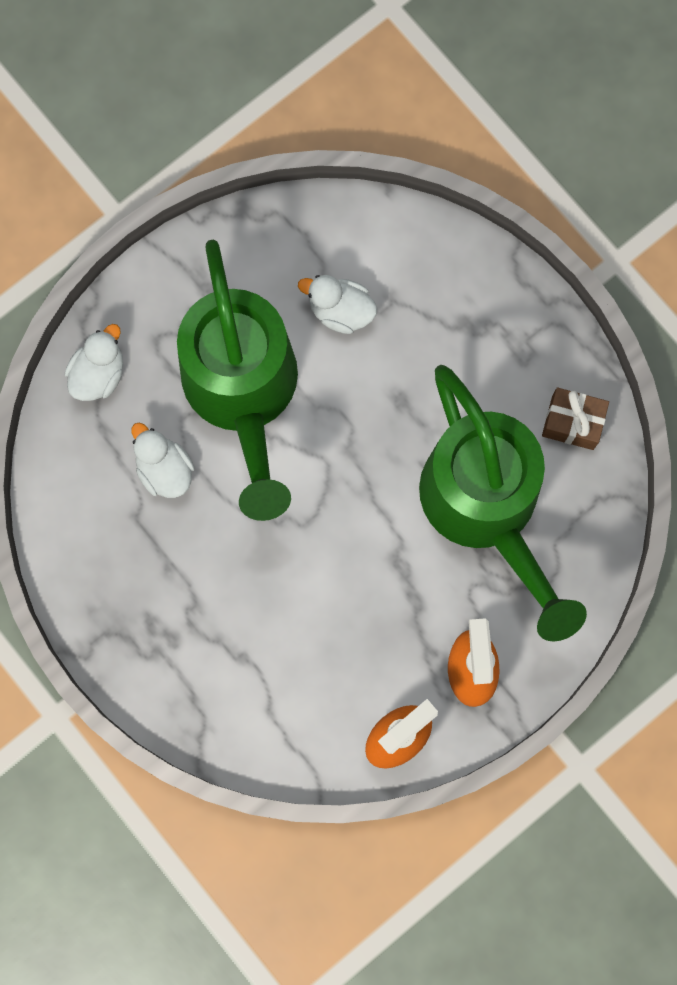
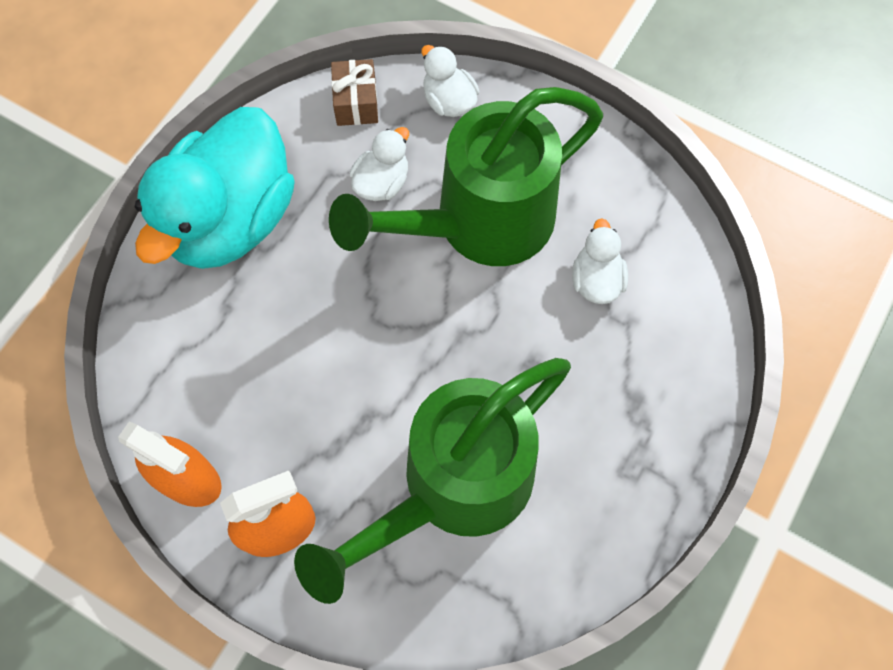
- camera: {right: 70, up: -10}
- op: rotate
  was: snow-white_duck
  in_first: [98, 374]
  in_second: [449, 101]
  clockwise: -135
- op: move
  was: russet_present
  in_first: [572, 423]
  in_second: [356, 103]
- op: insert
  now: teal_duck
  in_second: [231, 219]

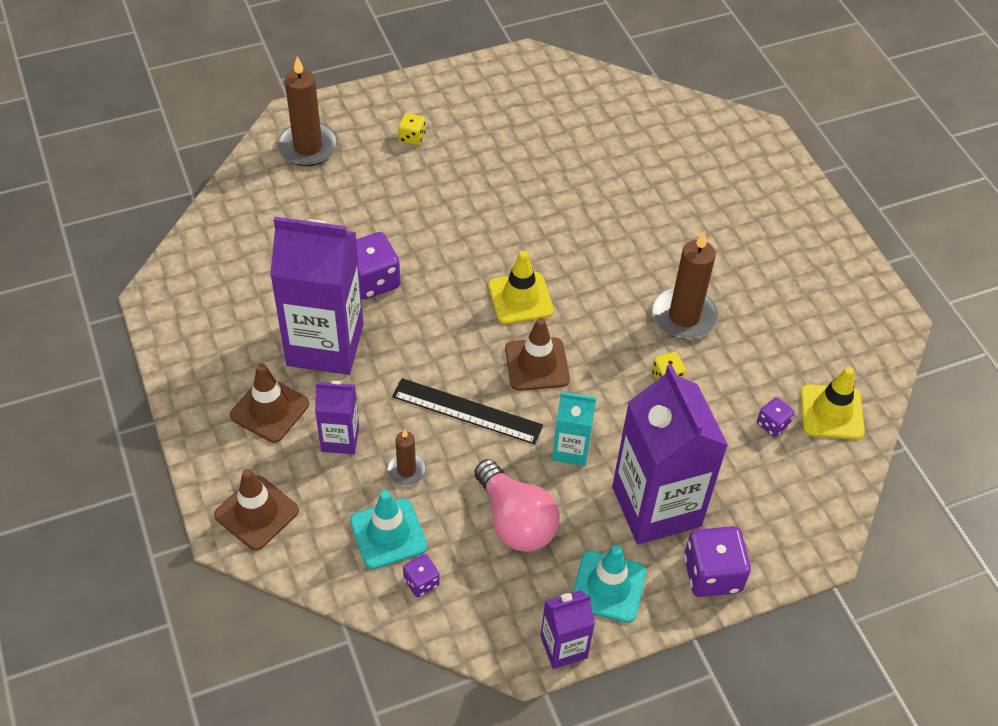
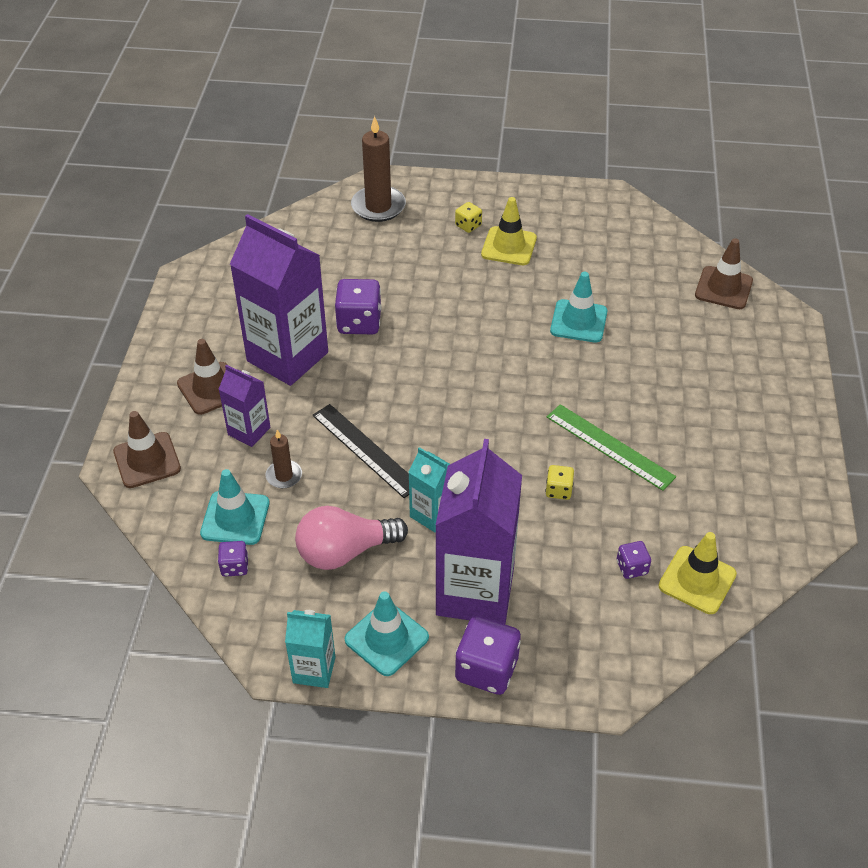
- camera: {right: 30, up: -5}
- op: rotate
  was: rose-pink_light_bulb
  in_first: [515, 520]
  in_second: [345, 551]
  clockwise: 75
- op: move
  was: bright_yellow_traffic_cone
  in_first: [520, 298]
  in_second: [509, 246]
- op: move
  was: russet_traffic_cone
  in_first: [537, 364]
  in_second: [723, 288]
- op: recolor
  was: violet_milk_carton
  now: teal_milk_carton
  in_first: [563, 647]
  in_second: [314, 670]
- op: replace
  was: russet_wax_candle
  now: leaf-green_straightedge
  in_first: [684, 316]
  in_second: [610, 446]
- op: insert
  now: teal_traffic_cone
  in_second: [578, 321]

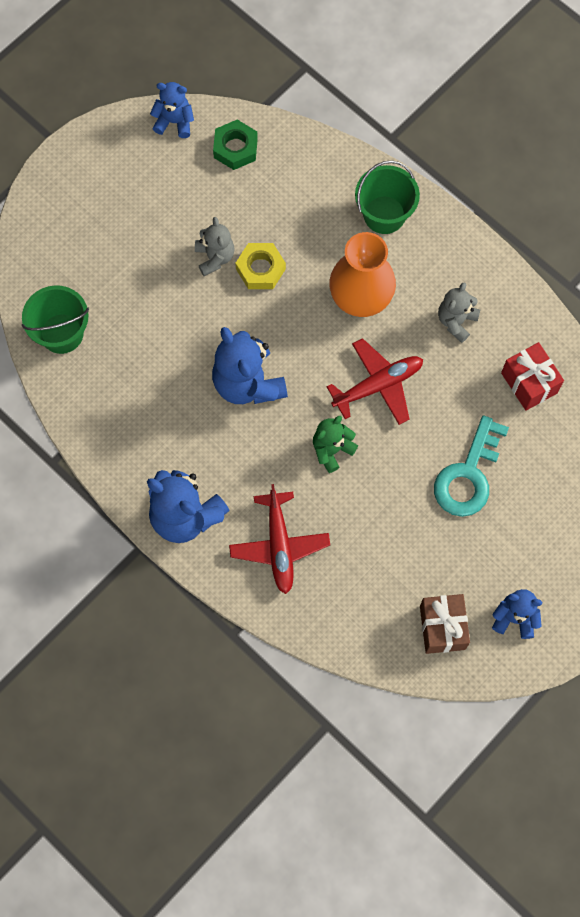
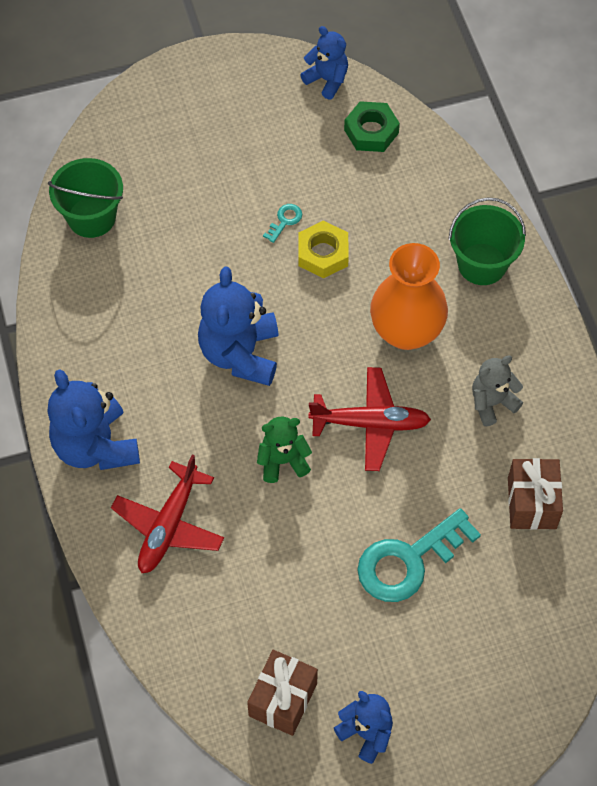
- camera: {right: 30, up: -10}
- op: replace
  was: grey_teddy_bear
  now: teal_latchkey
  in_first: [215, 257]
  in_second: [285, 221]
- op: recolor
  was: red_present
  now: russet_present
  in_first: [529, 383]
  in_second: [532, 503]

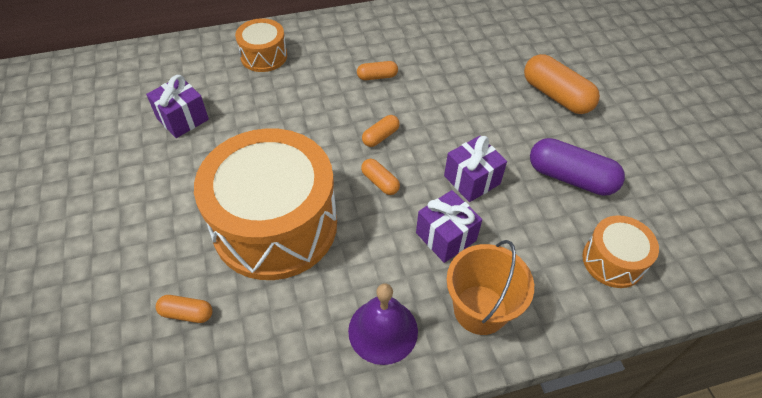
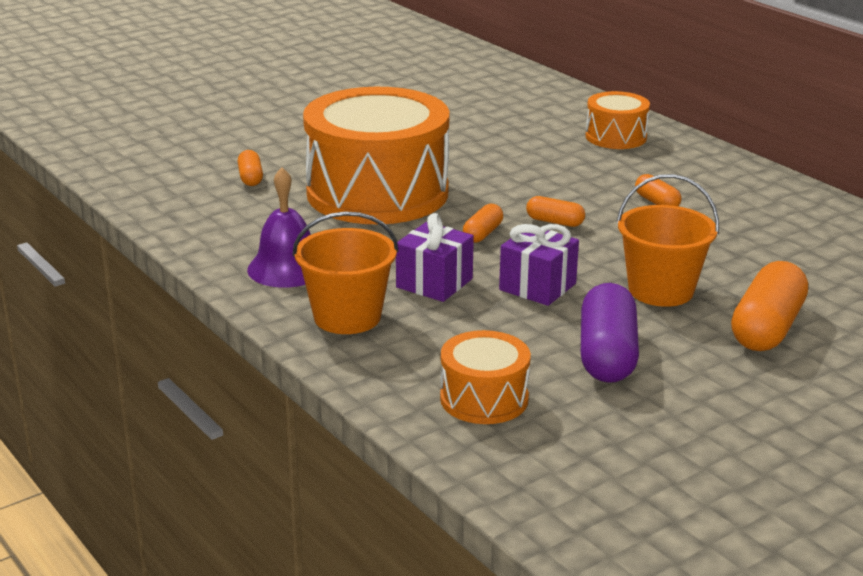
- camera: {right: 70, up: -25}
- op: delete
  was: violet_present
  in_first: [182, 119]
- op: insert
  now: bright_orange_sand_bucket
  in_second: [661, 290]

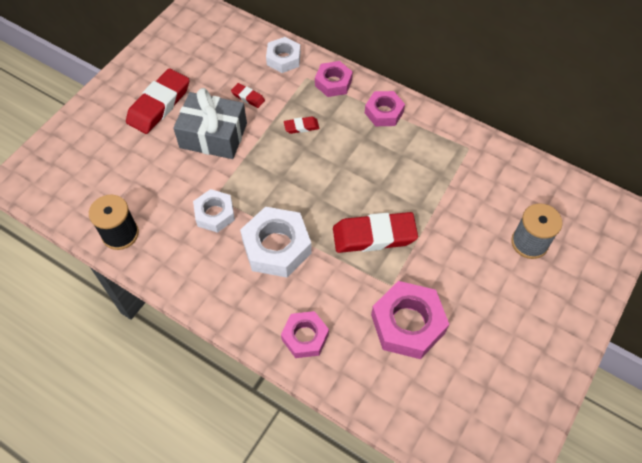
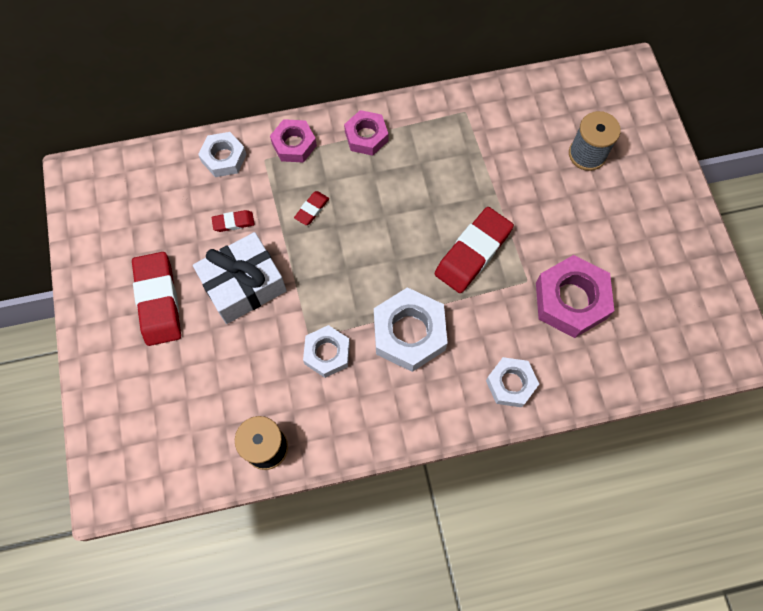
- camera: {right: -45, up: 10}
- op: recolor
  was: grey_present
  now: snow-white_present
  in_first: [213, 135]
  in_second: [244, 285]
- op: recolor
  was: rose-pink_hexagon_nut
  now: snow-white_hexagon_nut
  in_first: [305, 337]
  in_second: [511, 384]

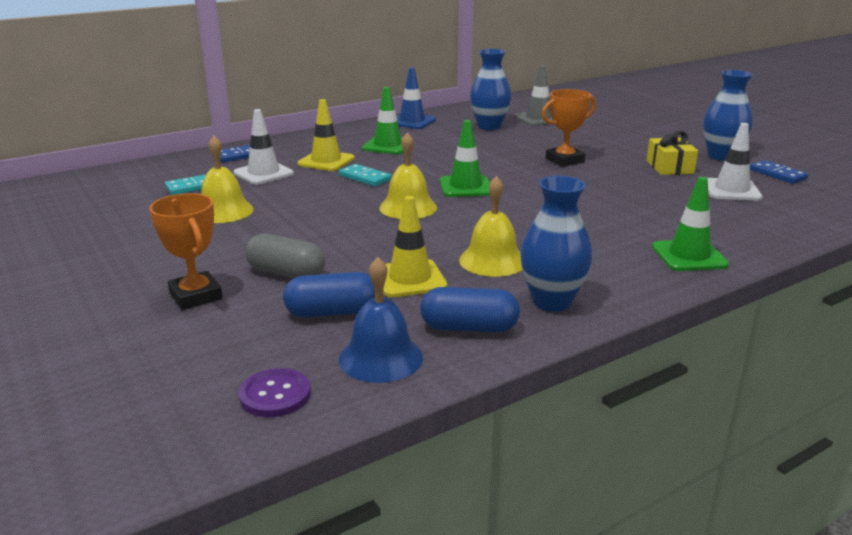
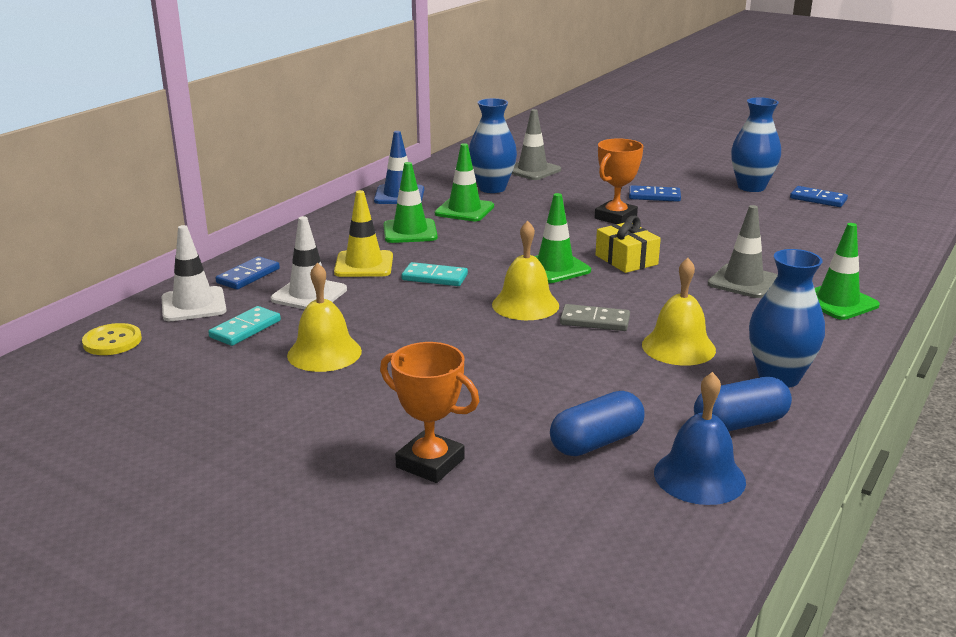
- camera: {right: -25, up: 0}
- op: delete
  was: violet_shirt_button
  in_first: [275, 395]
- op: delete
  was: grey_capsule
  in_first: [286, 273]
- op: delete
  was: bright_yellow_traffic_cone
  in_first: [410, 279]
- op: move
  was: bright_yellow_present
  in_first: [669, 167]
  in_second: [626, 260]
- op: move
  was: snow-white_traffic_cone
  in_first: [731, 190]
  in_second: [193, 305]
- op: insert
  now: bright_yellow_shirt_button
  in_second: [112, 341]
- op: insert
  now: leaf-green_traffic_cone
  in_second: [464, 210]
- op: insert
  now: grey_domino_tile
  in_second: [595, 321]
- op: insert
  now: blue_domino_tile
  in_second: [654, 196]
- op: insert
  now: grey_traffic_cone
  in_second: [743, 282]

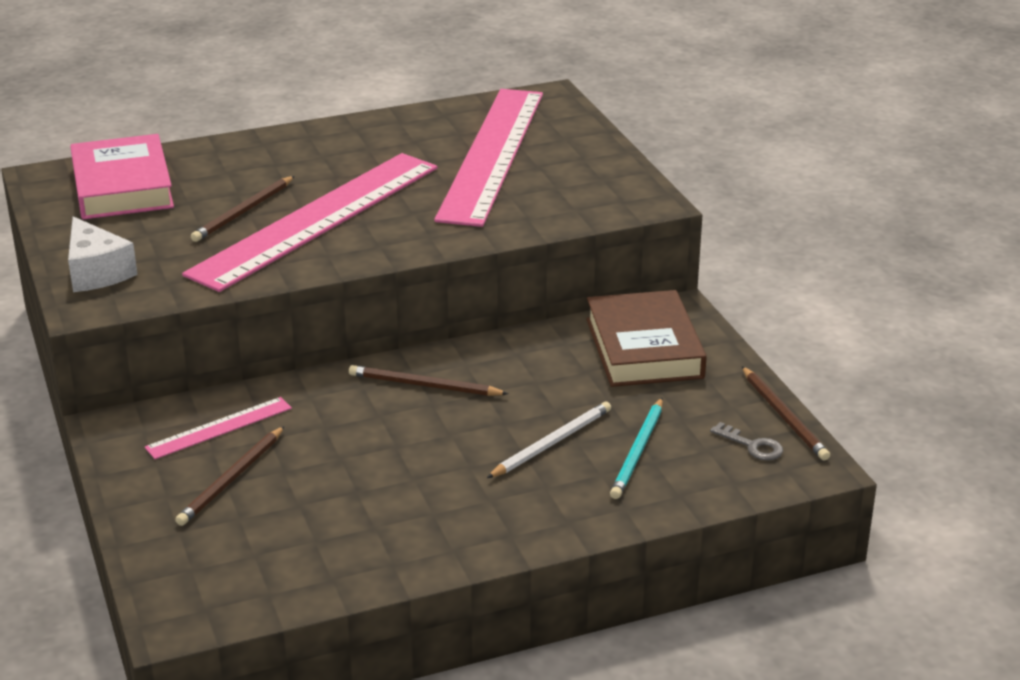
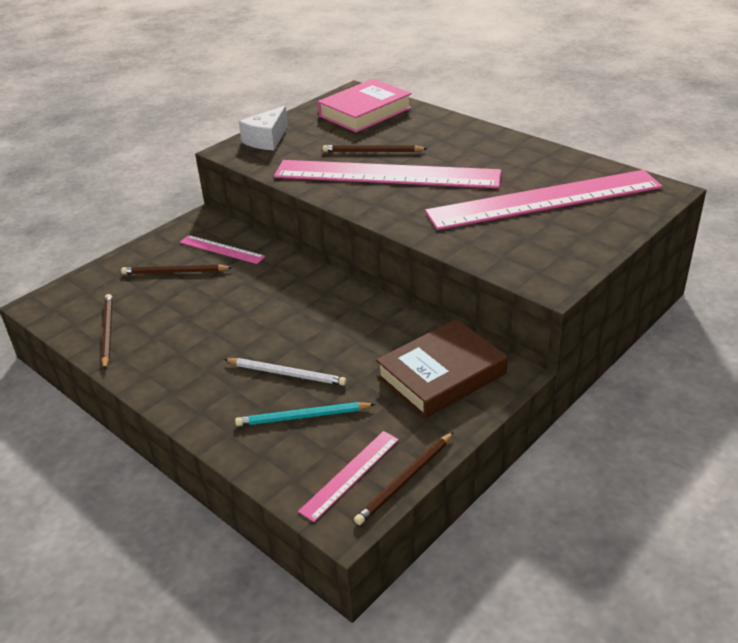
- camera: {right: 65, up: 5}
- op: move
  was: russet_wooden_pencil
  in_first: [424, 385]
  in_second: [107, 332]
- op: replace
  was: grey_latchkey
  now: rose-pink_straightedge
  in_first: [752, 445]
  in_second: [350, 474]

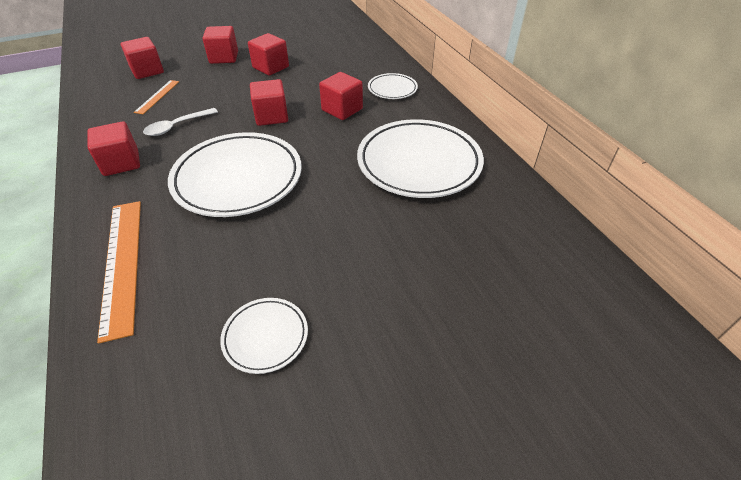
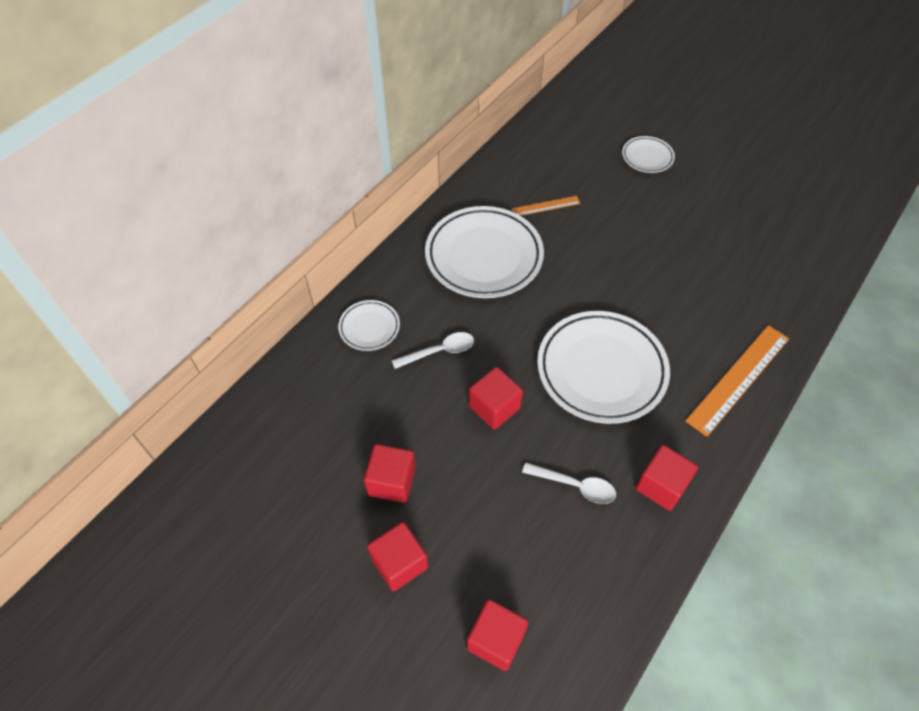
- camera: {right: -120, up: 10}
- op: move
  was: bright_orange_straightedge
  in_first: [157, 96]
  in_second: [545, 206]
- op: move
  was: snow-white_flat_dish
  in_first: [265, 337]
  in_second: [647, 157]
- op: replace
  was: red_block
  now: snow-white_tablespoon
  in_first: [342, 109]
  in_second: [439, 351]

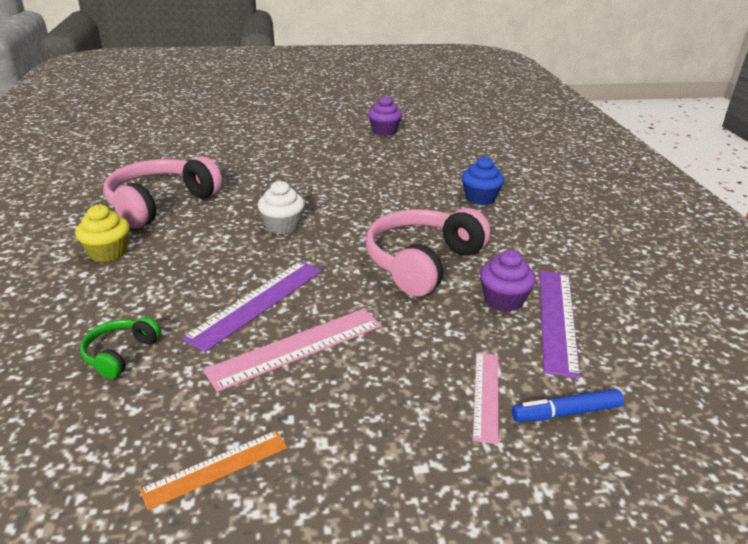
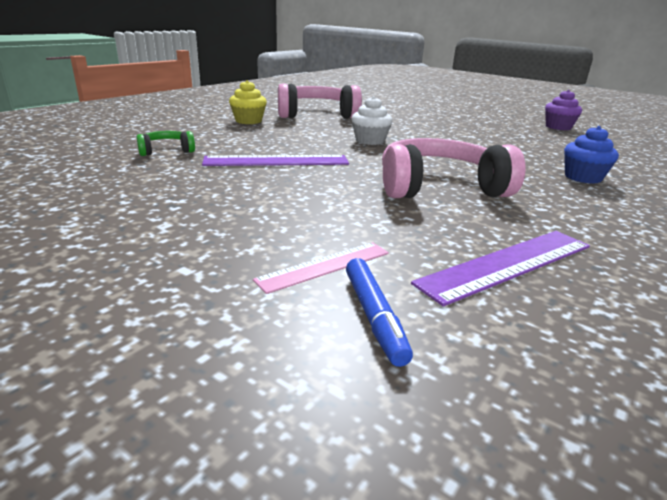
- camera: {right: 45, up: -5}
- op: delete
  was: bright_orange_straightedge
  in_first: [216, 468]
- op: delete
  was: rose-pink_straightedge
  in_first: [297, 347]
- op: delete
  was: violet_cupcake
  in_first: [503, 300]
- op: rotate
  was: blue_marker_pen
  in_first: [566, 413]
  in_second: [374, 316]
  clockwise: -135

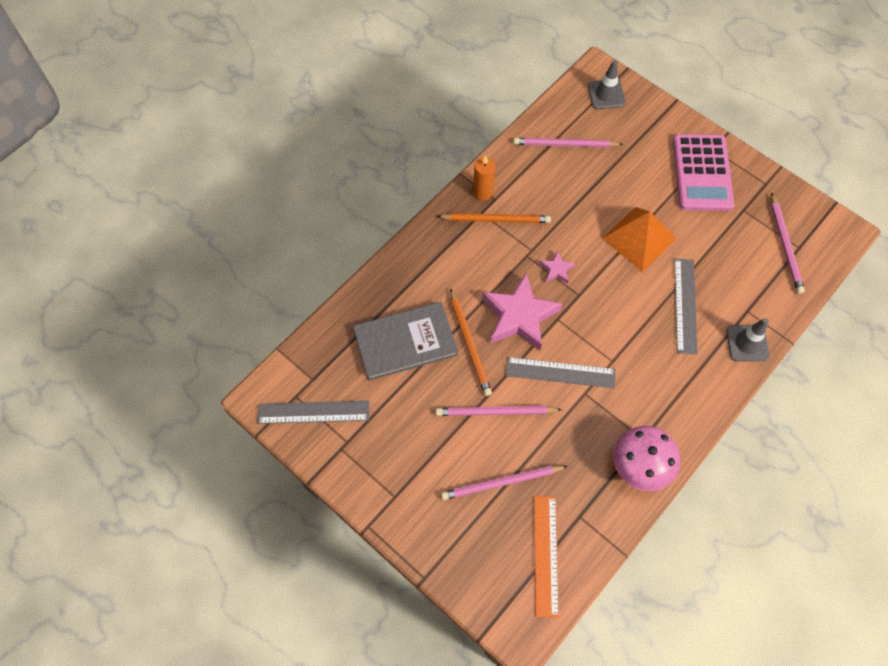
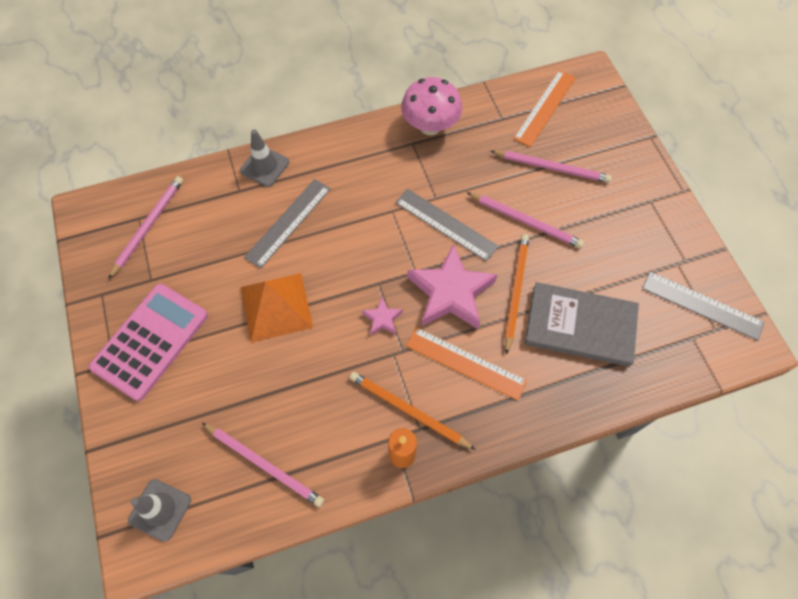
- camera: {right: -150, up: 0}
- op: insert
  now: bright_orange_straightedge
  in_second: [465, 363]

